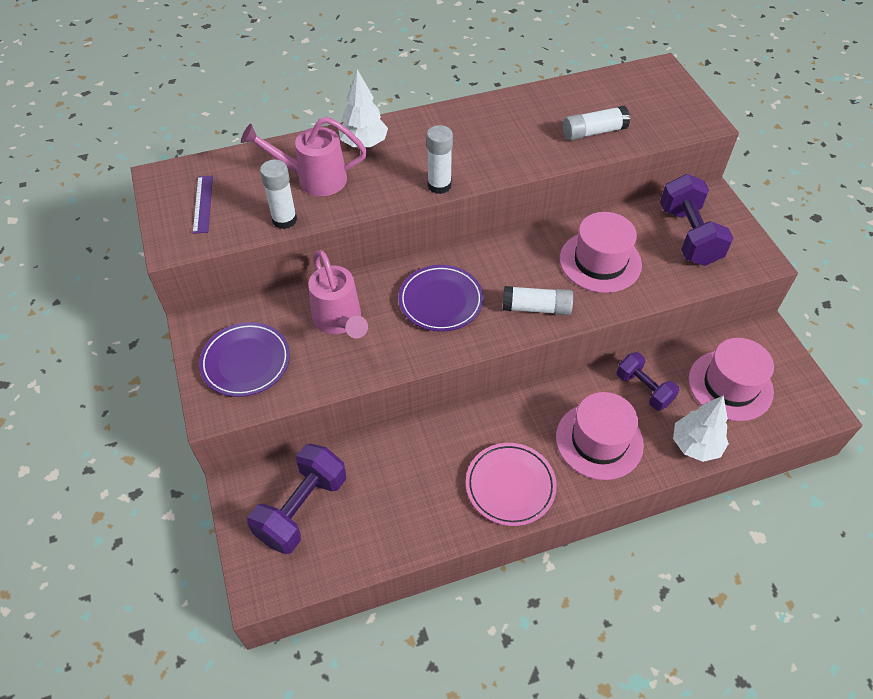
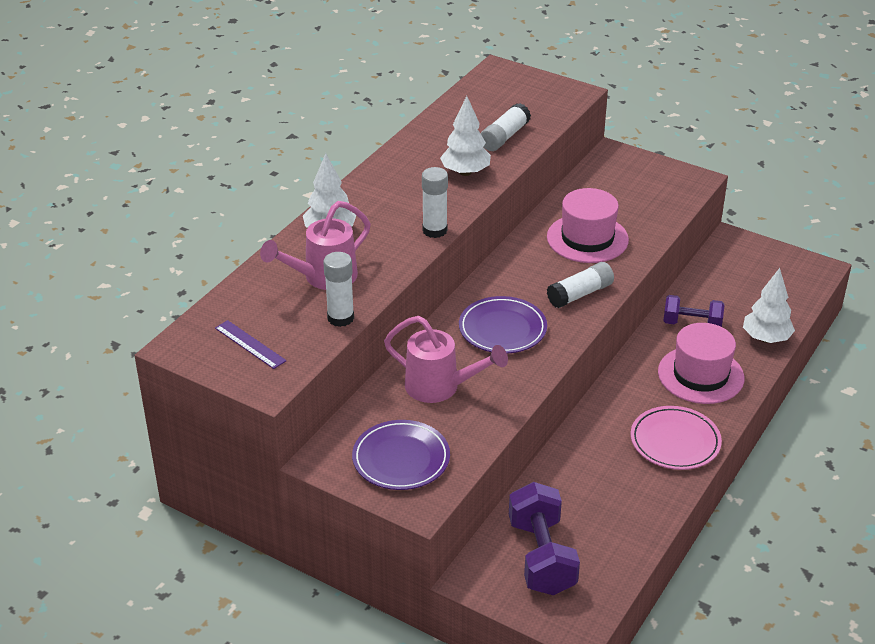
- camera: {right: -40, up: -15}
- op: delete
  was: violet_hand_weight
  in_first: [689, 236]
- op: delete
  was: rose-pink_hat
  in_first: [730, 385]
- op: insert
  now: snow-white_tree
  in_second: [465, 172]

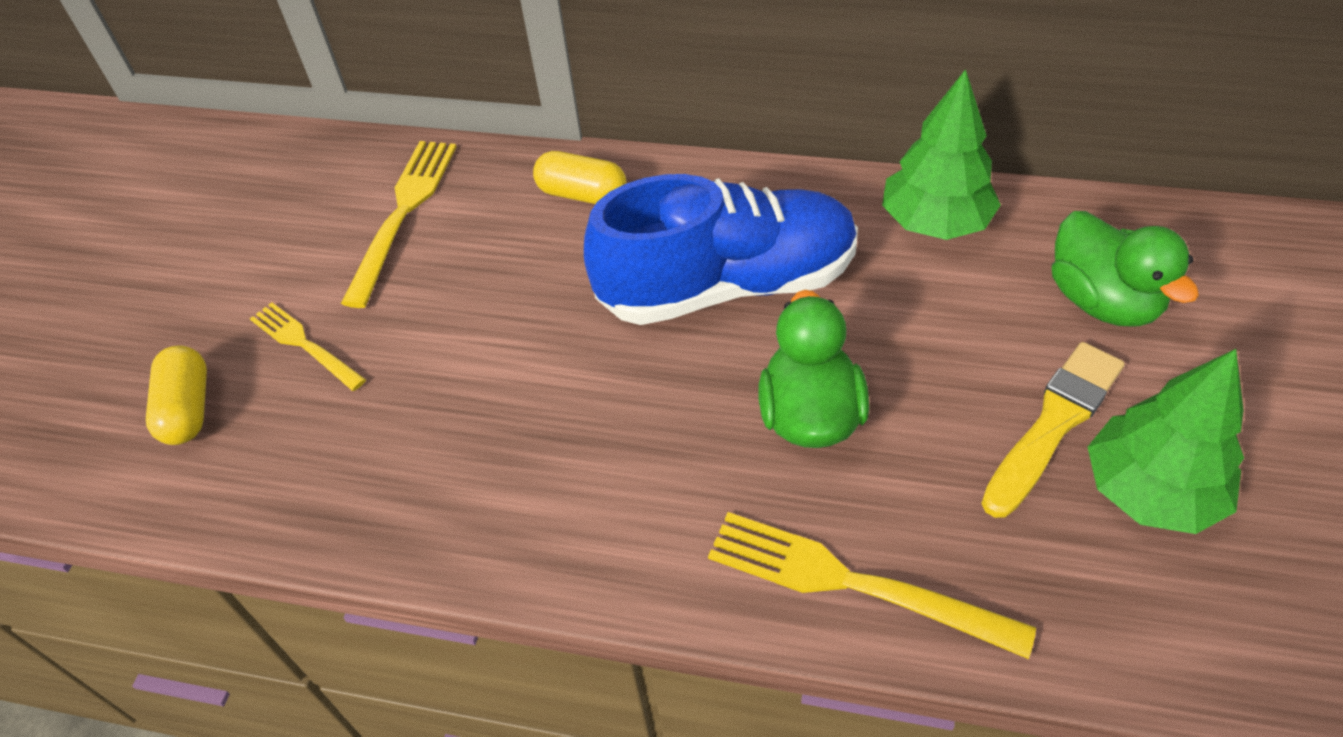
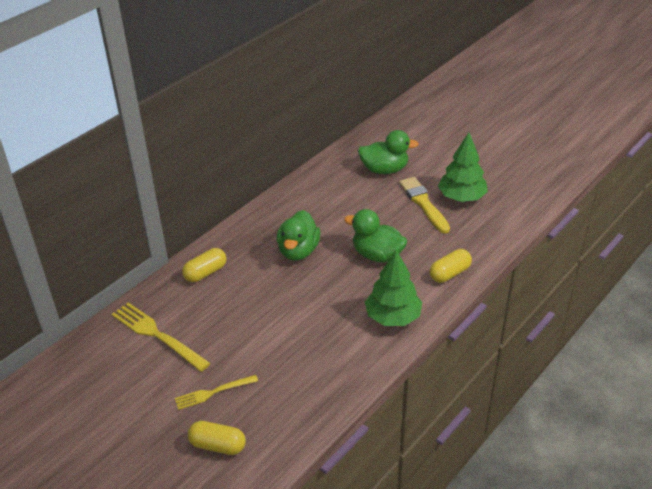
- camera: {right: -65, up: -10}
- op: replace
  was: blue_shoe
  now: leaf-green_duck
  in_first: [727, 286]
  in_second: [298, 251]
- op: replace
  was: bright_yellow_fork
  now: bright_yellow_capsule
  in_first: [850, 582]
  in_second: [449, 273]
- op: move
  was: leaf-green_tree
  in_first: [935, 222]
  in_second: [392, 317]

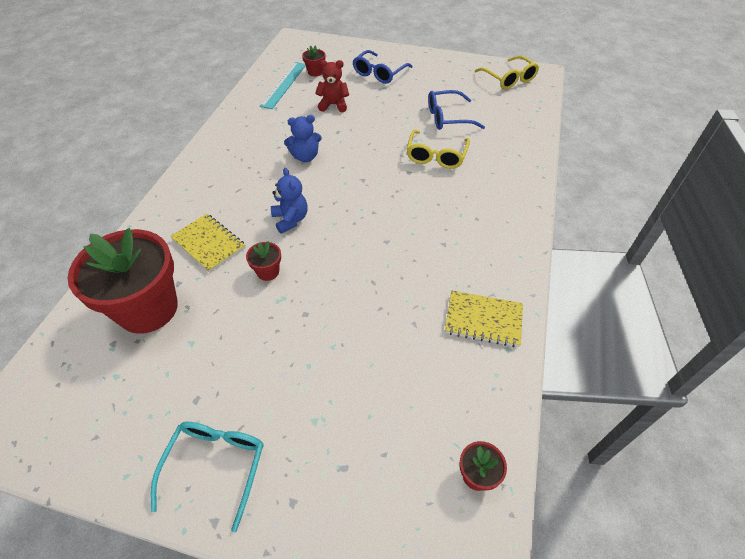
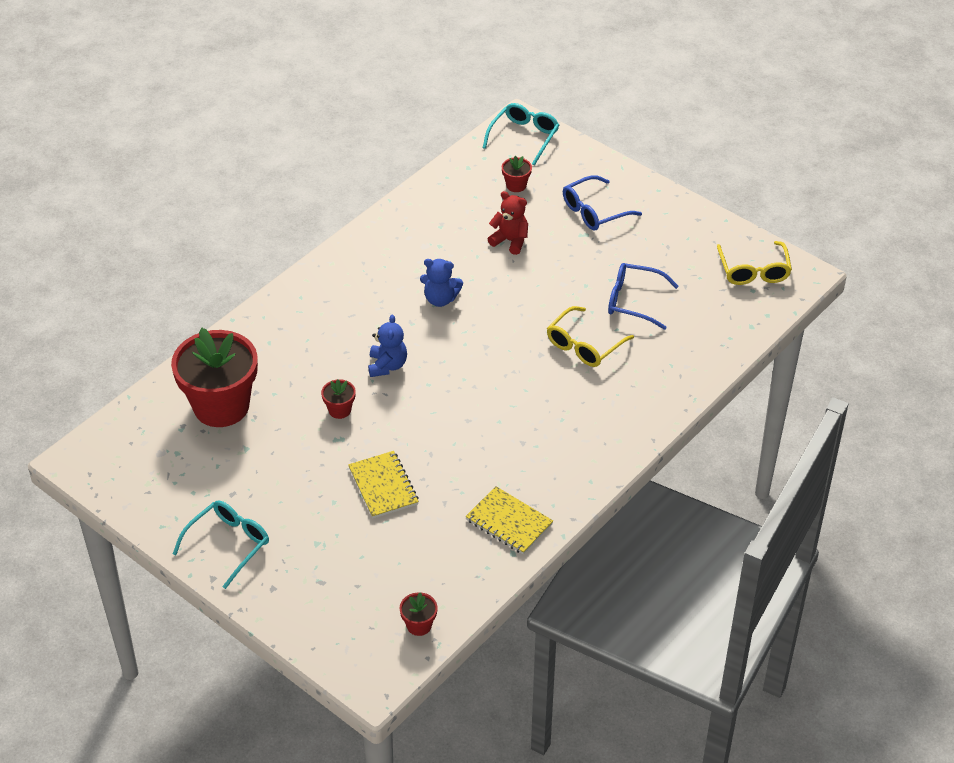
- camera: {right: 25, up: -5}
- op: move
  was: bright_yellow_notepad
  in_first: [209, 244]
  in_second: [383, 486]
- op: delete
  was: teal_straightedge
  in_first: [284, 84]
- op: insert
  now: teal_glasses
  in_second: [524, 137]

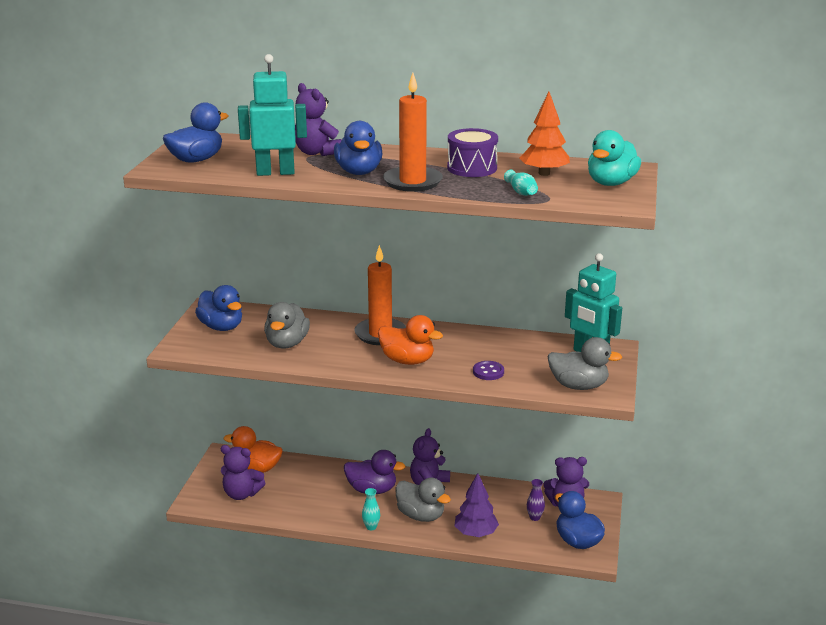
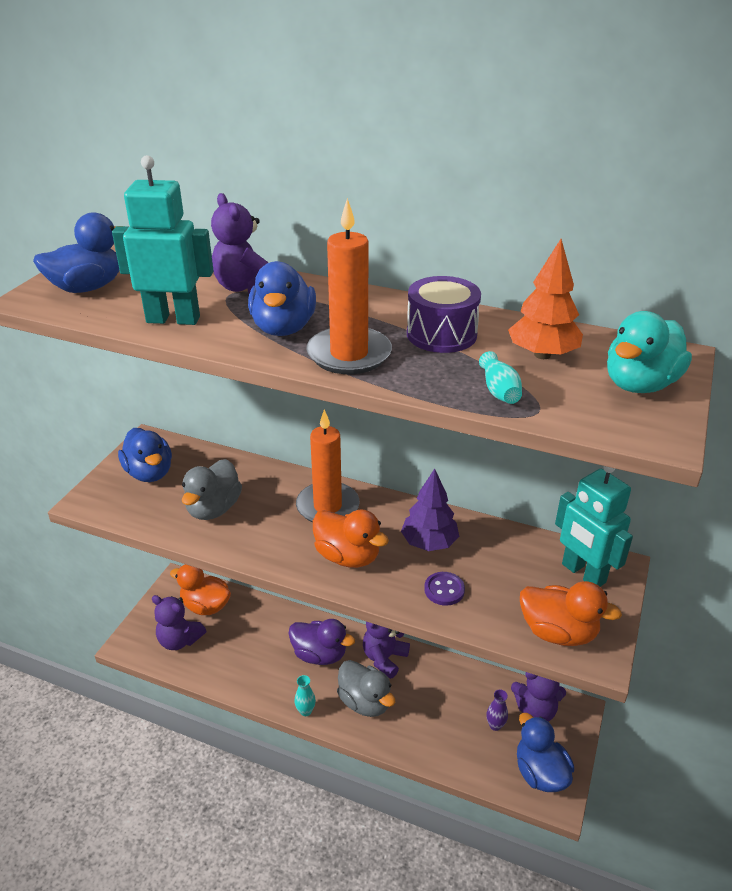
- camera: {right: 10, up: 10}
- op: move
  was: violet_tree
  in_first: [475, 533]
  in_second: [429, 543]
- op: recolor
  was: grey_duck
  now: bright_orange_duck
  in_first: [578, 386]
  in_second: [558, 632]

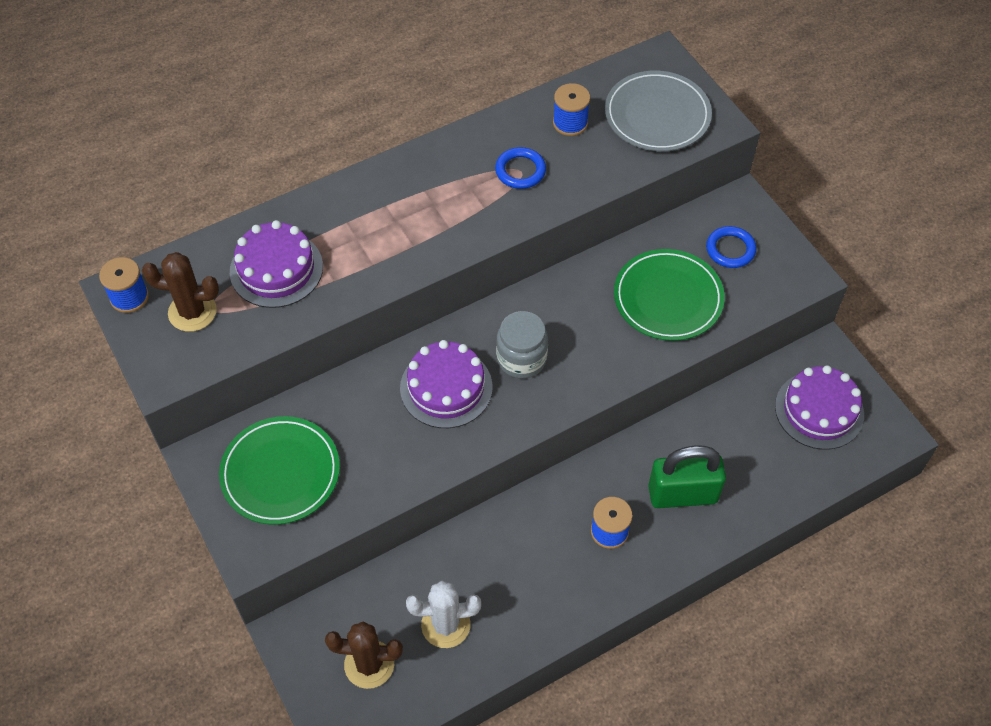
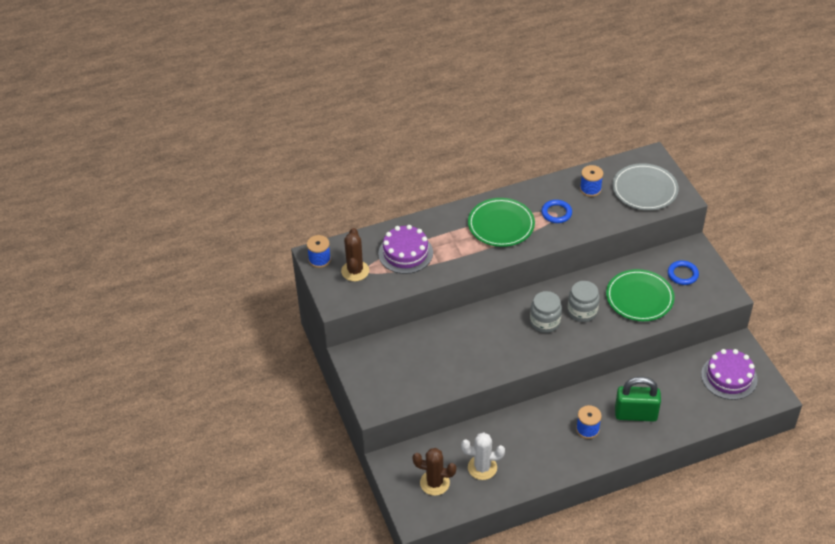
- camera: {right: 10, up: -10}
- op: rotate
  was: russet_cactus
  in_first: [192, 312]
  in_second: [355, 271]
  clockwise: 75
- op: move
  was: leaf-green_flat_dish
  in_first: [280, 473]
  in_second: [501, 225]
- op: delete
  was: violet_gateau
  in_first: [446, 387]
- op: insert
  now: grey_jar
  in_second: [582, 311]

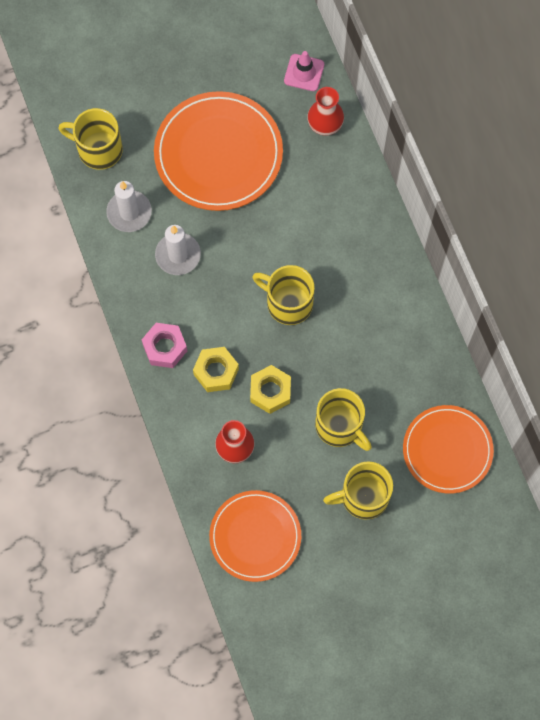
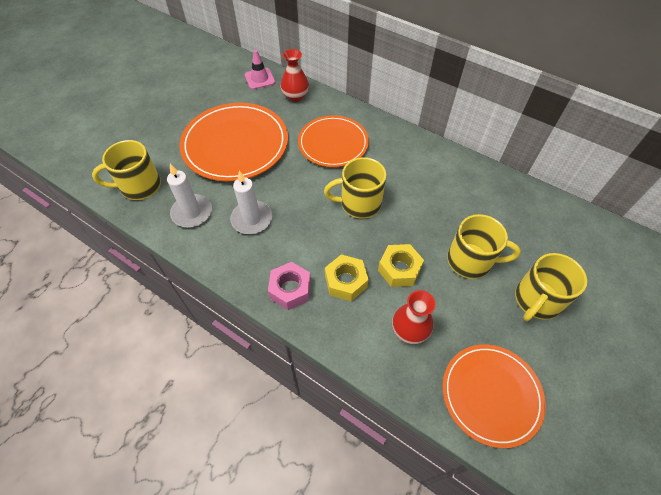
- camera: {right: -35, up: -15}
- op: move
  was: bright_orange_flat_dish
  in_first: [447, 450]
  in_second: [333, 143]

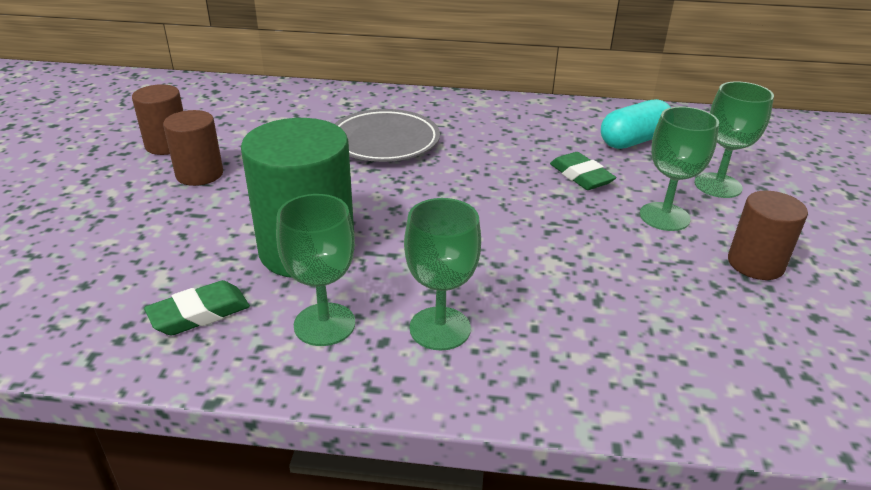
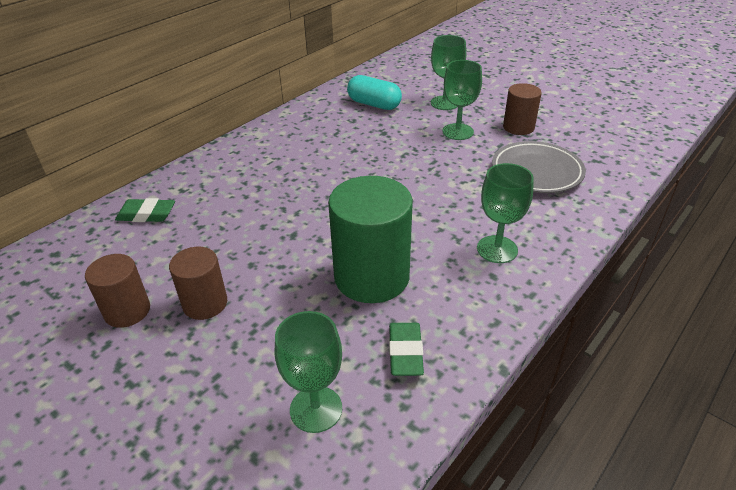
- camera: {right: -55, up: 5}
- op: move
  was: leaf-green_goblet
  in_first: [324, 324]
  in_second: [316, 409]
- op: move
  was: grey_flat_dish
  in_first: [384, 142]
  in_second: [536, 172]
- op: move
  was: leaf-green_eraser
  in_first: [581, 176]
  in_second: [146, 214]
- op: rotate
  was: teal_capsule
  in_first: [634, 141]
  in_second: [374, 104]
  clockwise: -60

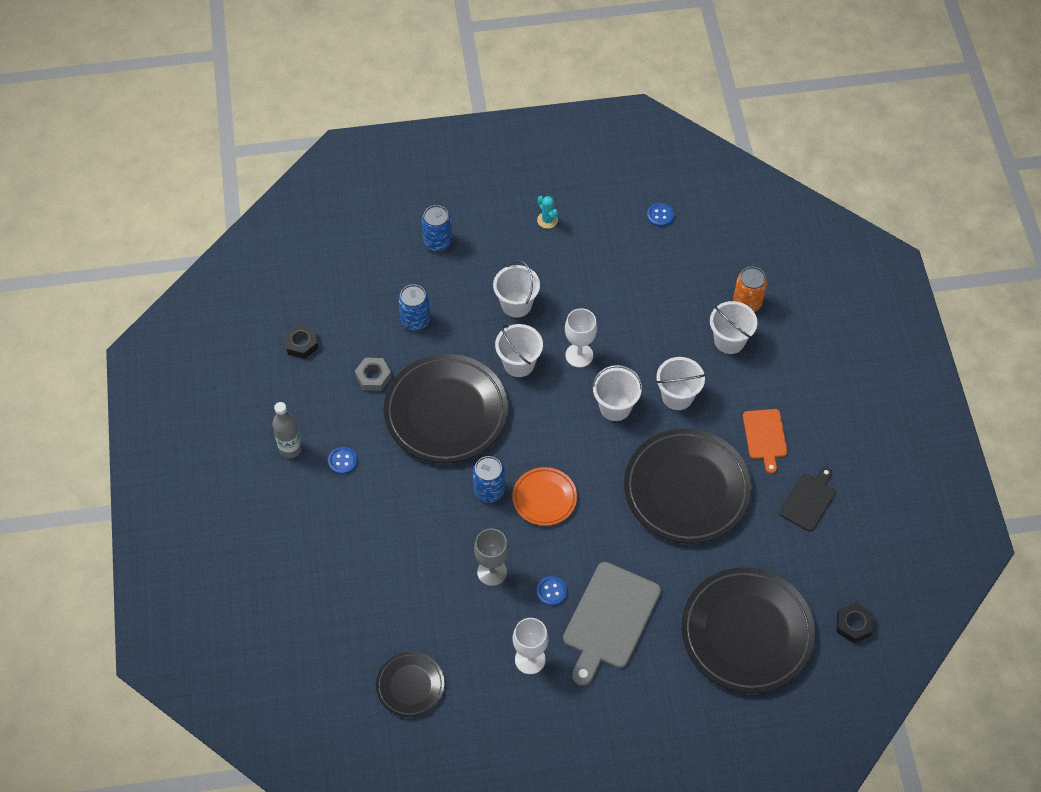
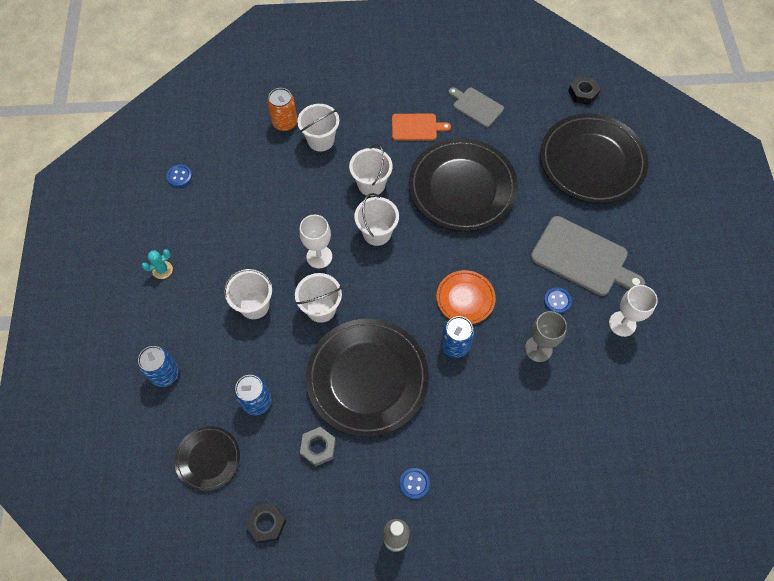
- camera: {right: -85, up: 5}
- op: move
  was: jet-black_flat_dish
  in_first: [410, 686]
  in_second: [208, 459]
- op: recolor
  was: jet-black_cutting_board
  now: grey_cutting_board
  in_first: [808, 500]
  in_second: [476, 106]

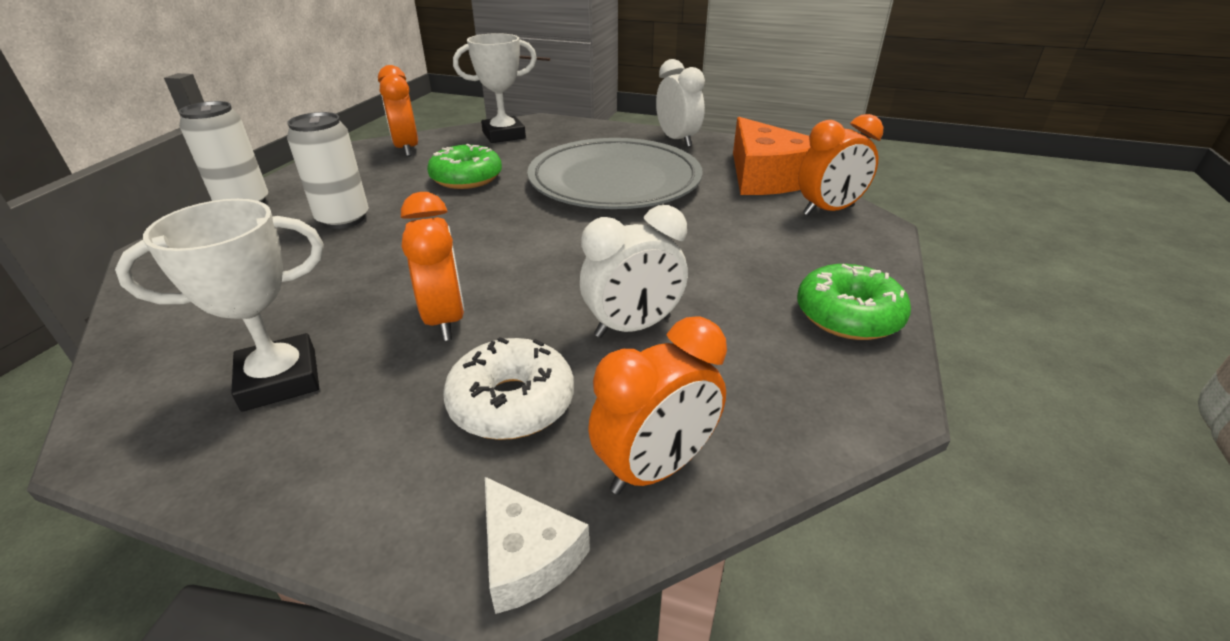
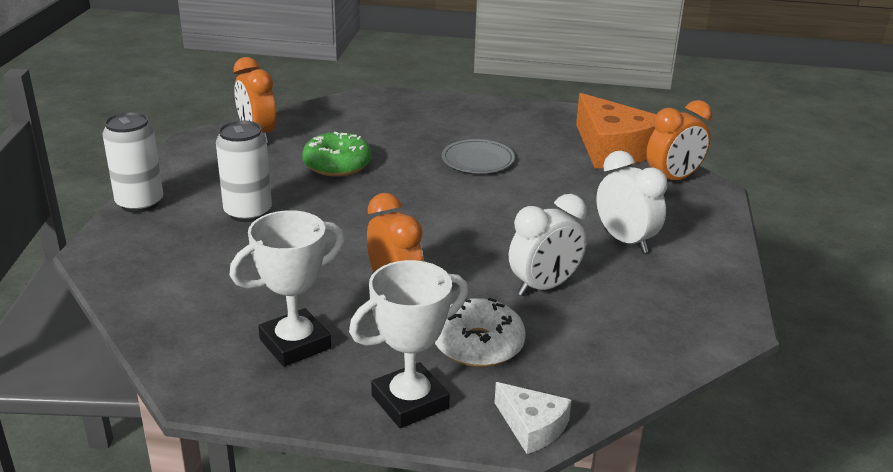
- camera: {right: -10, up: -5}
- op: move
  was: snow-white_prize_cup
  in_first: [504, 135]
  in_second: [410, 402]
- op: resize
  was: grey_flat_dish
  in_first: [614, 181]
  in_second: [478, 160]
  ratio: 0.46
- op: delete
  was: bright_orange_alarm_clock
  in_first: [655, 468]
- op: move
  was: snow-white_alarm_clock
  in_first: [677, 140]
  in_second: [625, 241]
- op: delete
  was: leaf-green_doughnut
  in_first: [848, 315]

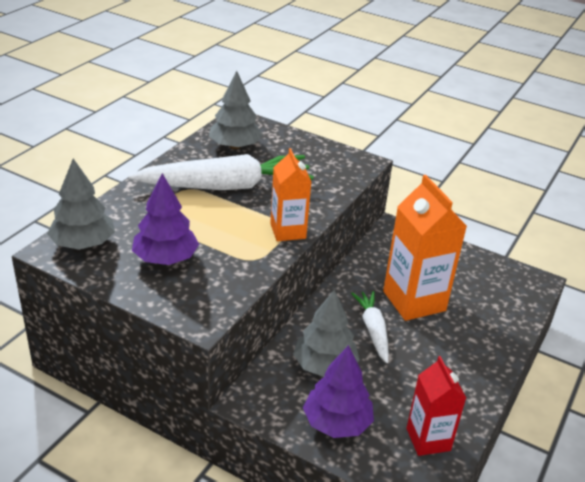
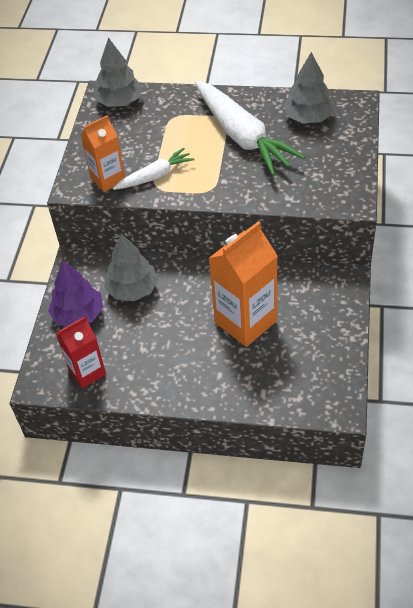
- camera: {right: 75, up: 15}
- op: delete
  was: violet_tree
  in_first: [166, 258]
- op: move
  was: bright_orange_milk_carton
  in_first: [288, 231]
  in_second: [108, 179]
- op: move
  was: snow-white_root_vegetable
  in_first: [373, 330]
  in_second: [155, 176]

